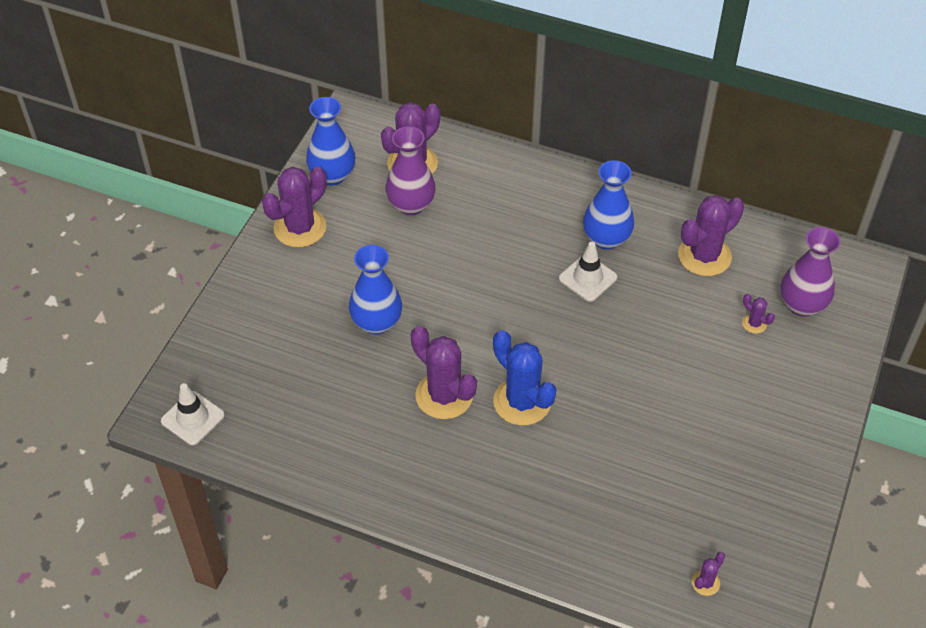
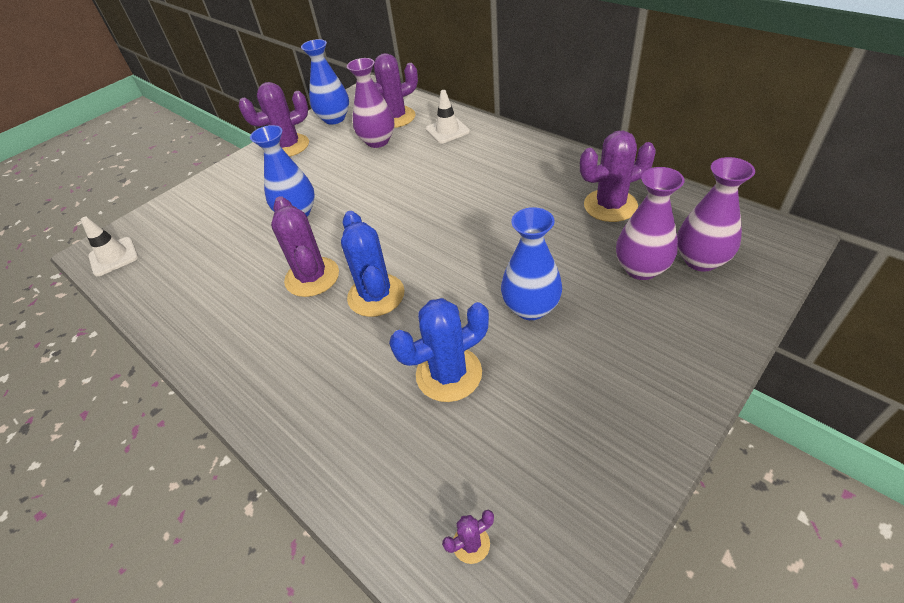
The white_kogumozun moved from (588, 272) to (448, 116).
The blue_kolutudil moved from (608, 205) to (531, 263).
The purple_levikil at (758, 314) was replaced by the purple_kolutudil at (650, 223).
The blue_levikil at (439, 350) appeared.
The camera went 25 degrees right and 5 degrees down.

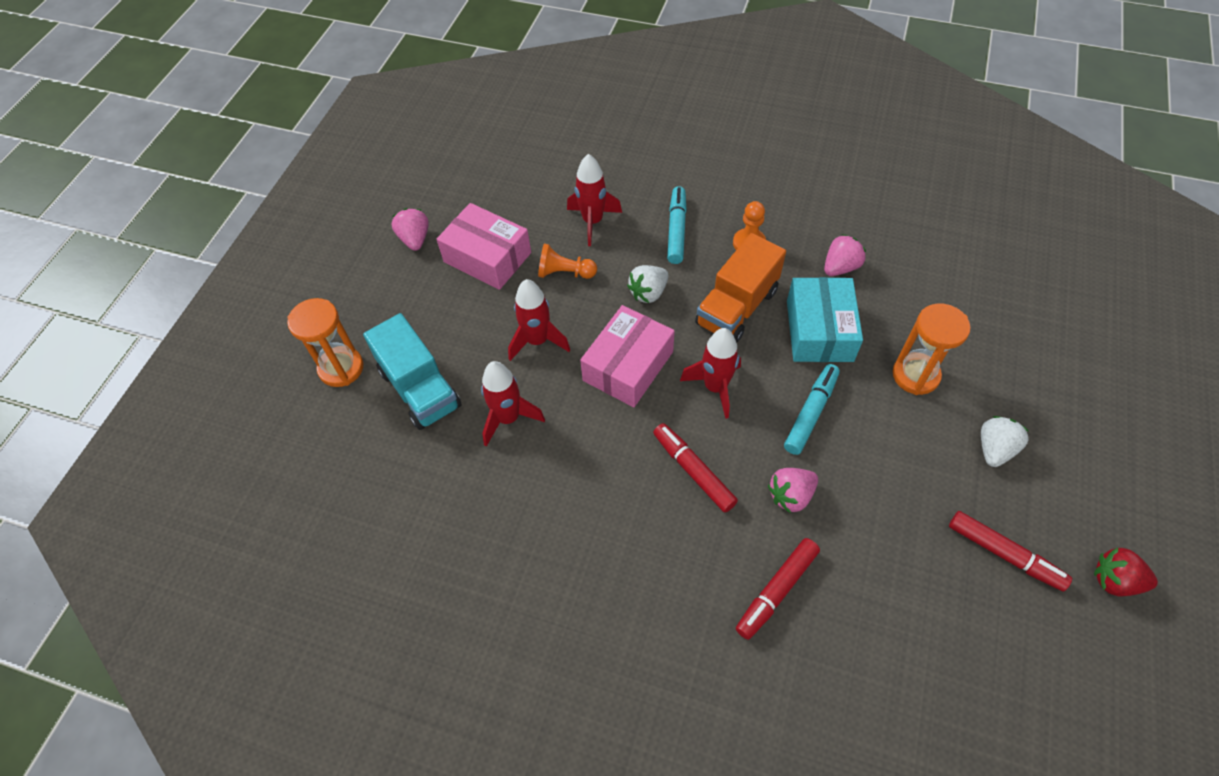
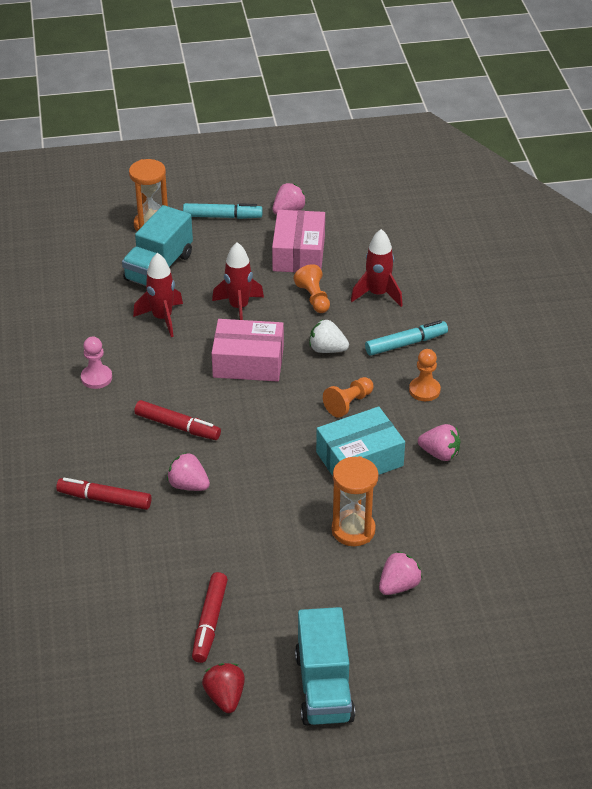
The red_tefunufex at (695, 467) turned 90 degrees clockwise.
The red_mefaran at (710, 373) disappeared.
The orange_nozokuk at (740, 288) was replaced by the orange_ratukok at (348, 397).
The turquoise_tefunufex moved from (812, 409) to (223, 211).
The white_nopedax at (1005, 441) disappeared.
The pink_ratukok at (96, 363) appeared.
The turquoise_nozokuk at (325, 666) appeared.
The pink_nopedax at (400, 573) appeared.
The camera went 60 degrees right and 15 degrees down.

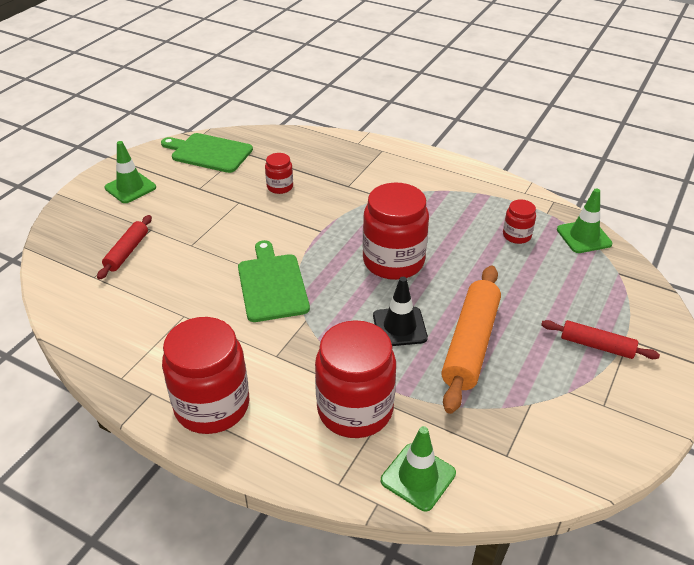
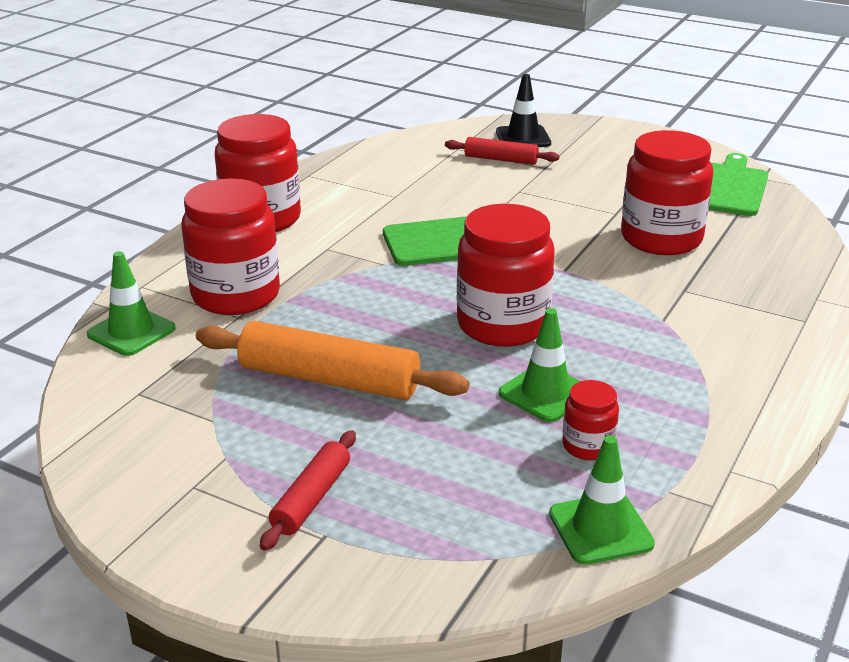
The green_kogumozun moved from (130, 172) to (539, 365).
The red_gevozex at (279, 173) changed to 2.07 times the size.
The black_kogumozun moved from (400, 311) to (523, 110).
The camera went 90 degrees right and 10 degrees down.

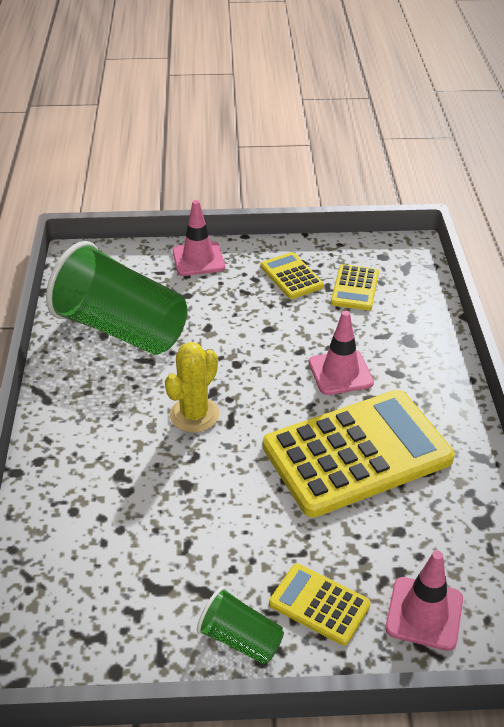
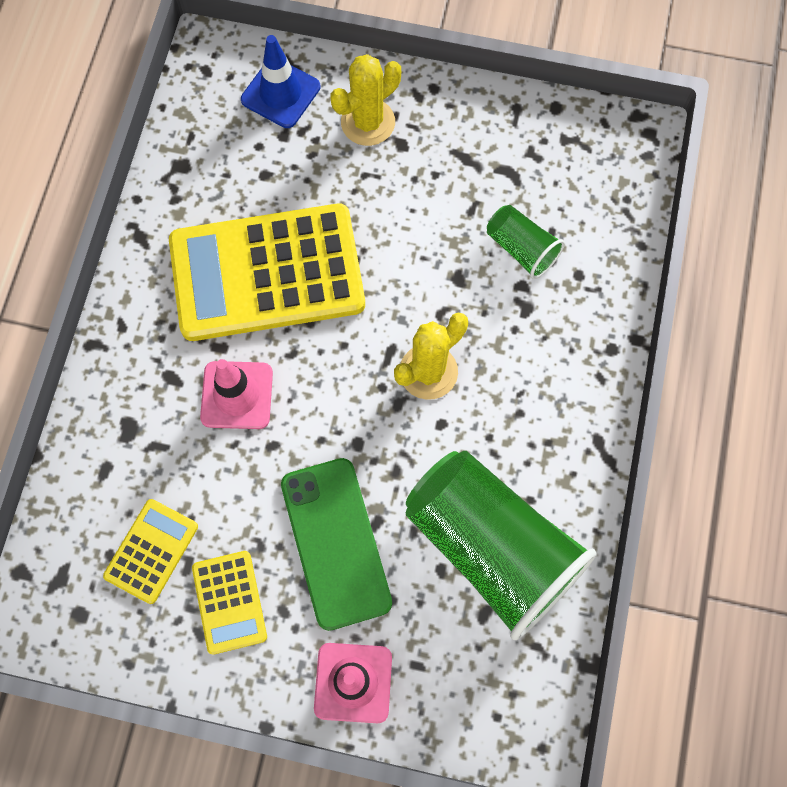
The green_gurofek moved from (240, 625) to (526, 242).
The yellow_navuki at (320, 605) was replaced by the yellow_levikil at (366, 100).
The pink_kogumozun at (424, 601) became the blue_kogumozun at (280, 81).
The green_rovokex at (336, 544) appeared.
The camera went 165 degrees left and 30 degrees up.

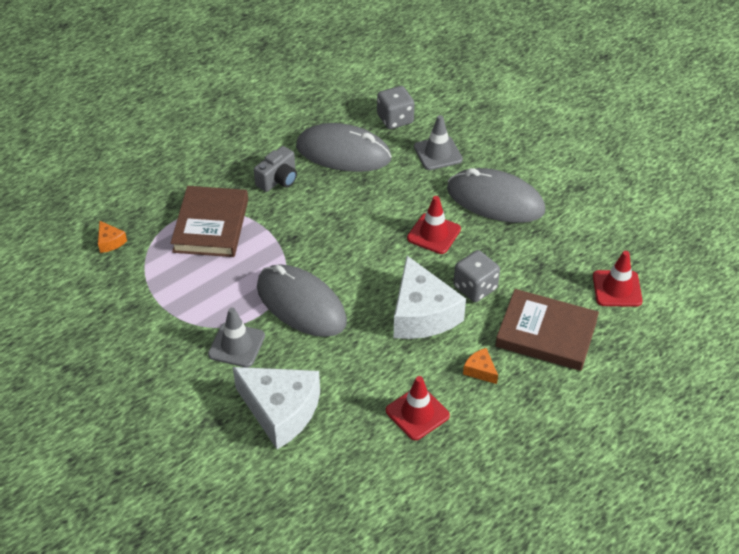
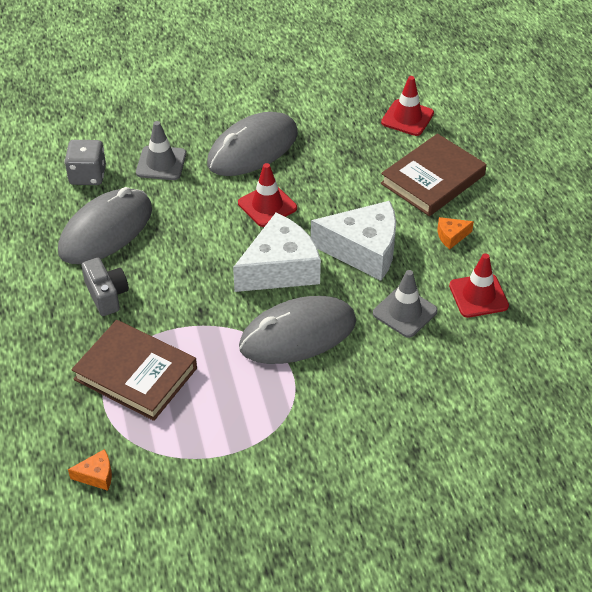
The grey_kogumozun moved from (236, 337) to (405, 304).
The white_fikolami moved from (276, 408) to (277, 252).
The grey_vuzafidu at (477, 276) disappeared.
The camera went 65 degrees left and 0 degrees up.

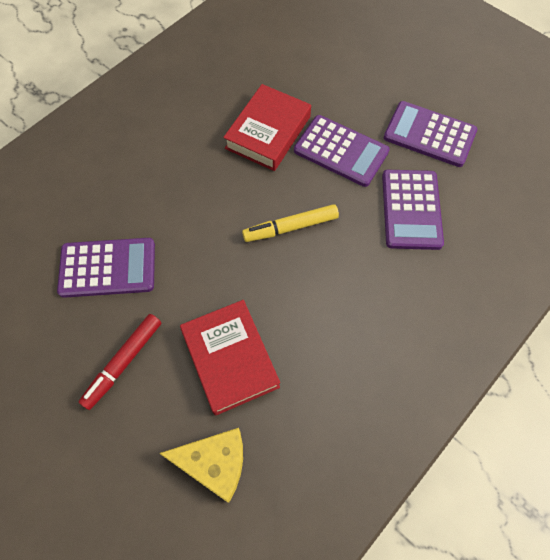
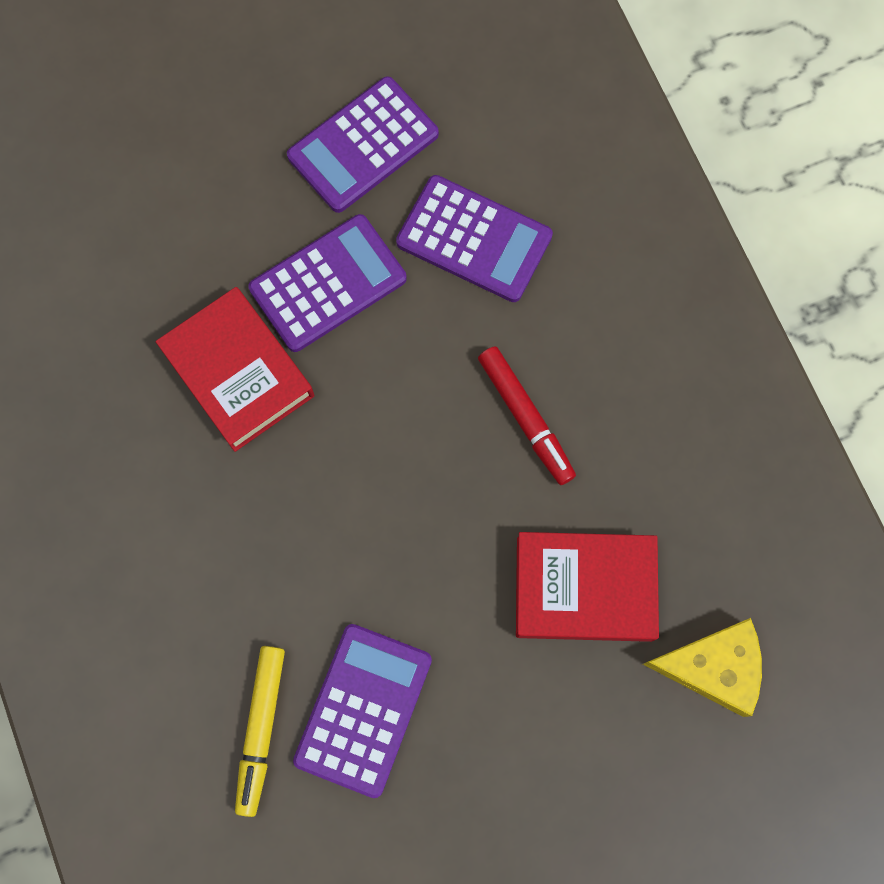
The red_tefunufex moved from (120, 362) to (527, 415).
The yellow_fikolami at (201, 465) turned 60 degrees clockwise.
The yellow_tefunufex moved from (290, 223) to (260, 731).
The camera went 65 degrees left and 10 degrees up.

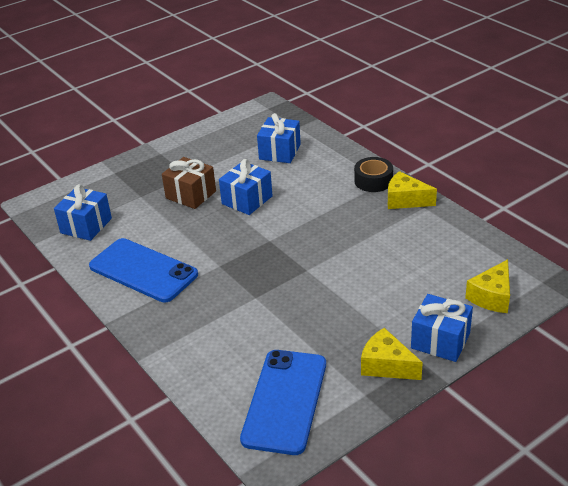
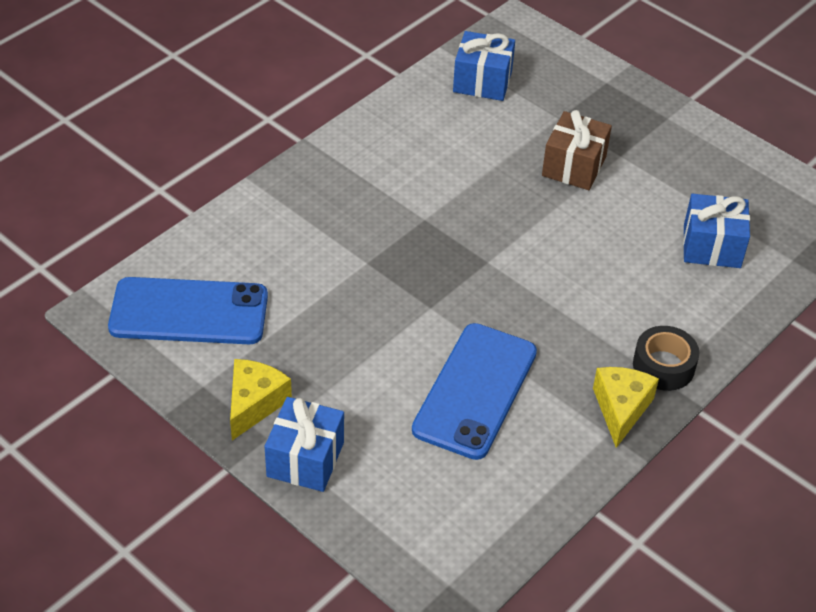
The blue_rovokex moved from (143, 270) to (474, 391).
The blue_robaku at (246, 187) disappeared.
The yellow_fikolami at (487, 286) disappeared.
The camera went 75 degrees right and 10 degrees up.

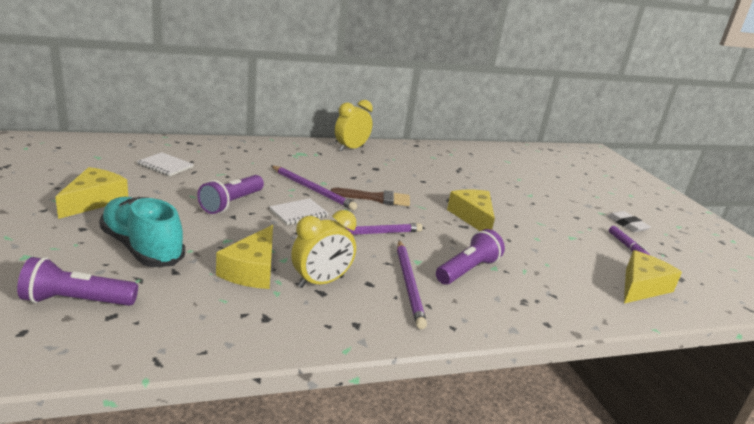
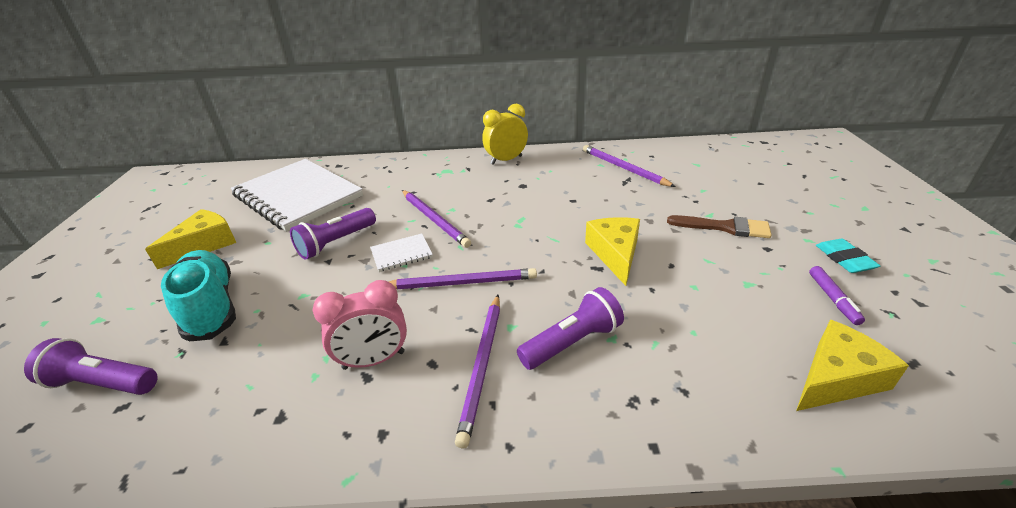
The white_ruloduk at (165, 164) changed to 2.47 times the size.
The yellow_fikolami at (244, 257) disappeared.
The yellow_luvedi at (323, 249) became the pink_luvedi at (359, 325).
The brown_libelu moved from (370, 197) to (719, 226).
The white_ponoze at (629, 221) became the turquoise_ponoze at (848, 256).
The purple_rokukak at (629, 166) appeared.
The camera went 20 degrees right and 10 degrees up.

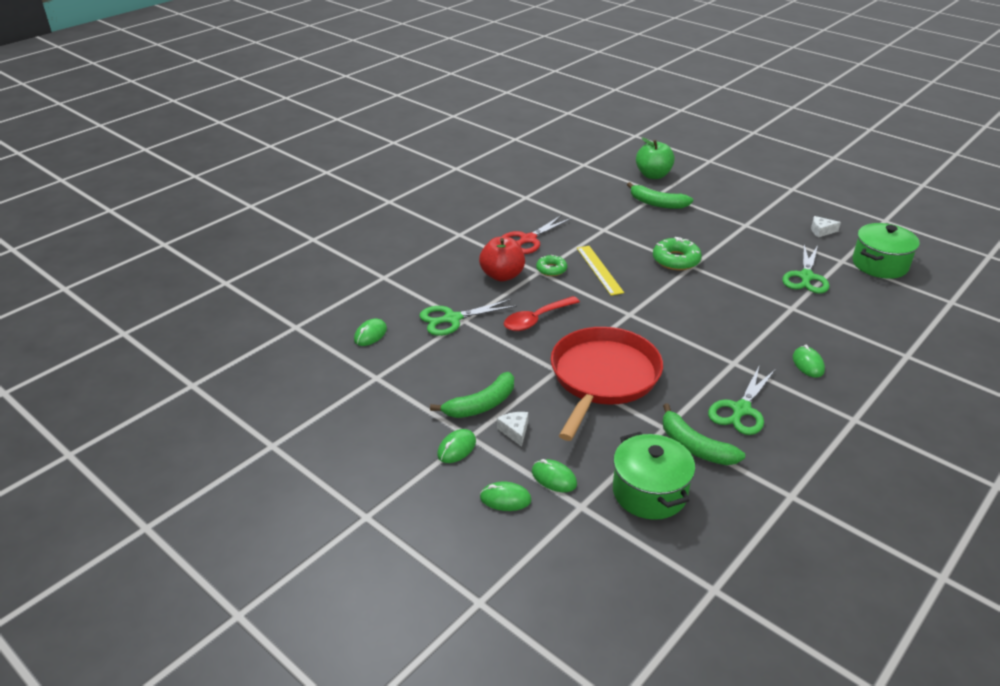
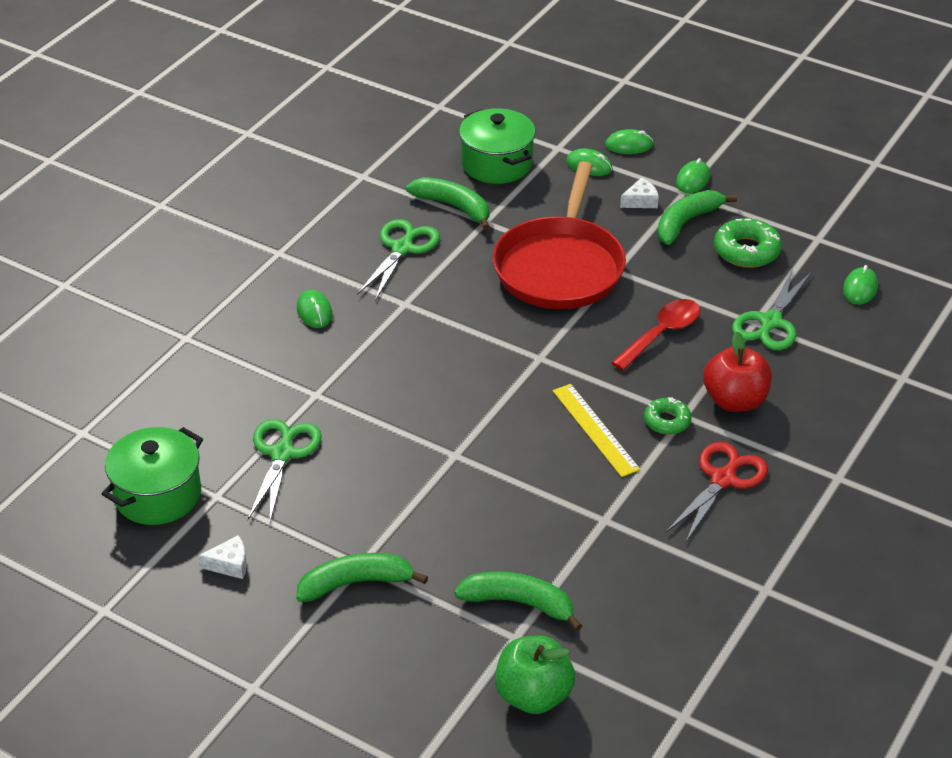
The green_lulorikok at (468, 317) turned 150 degrees clockwise.
The white_fikolami at (512, 429) turned 90 degrees counterclockwise.
The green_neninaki moved from (677, 253) to (748, 243).
The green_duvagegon at (362, 577) appeared.
The camera went 170 degrees right and 5 degrees up.

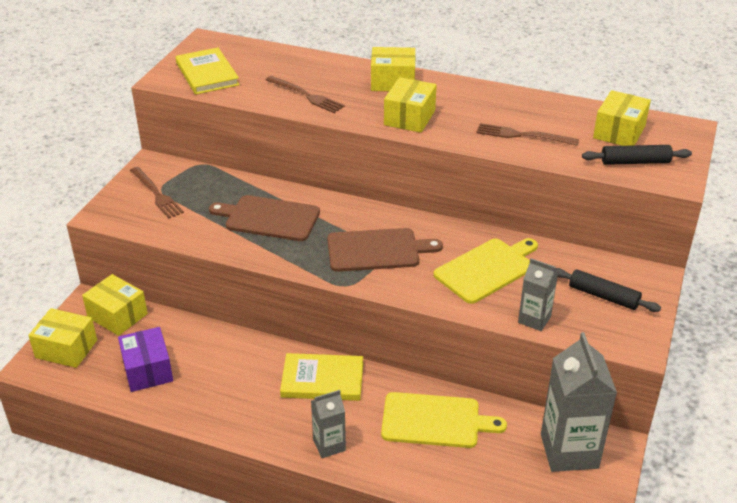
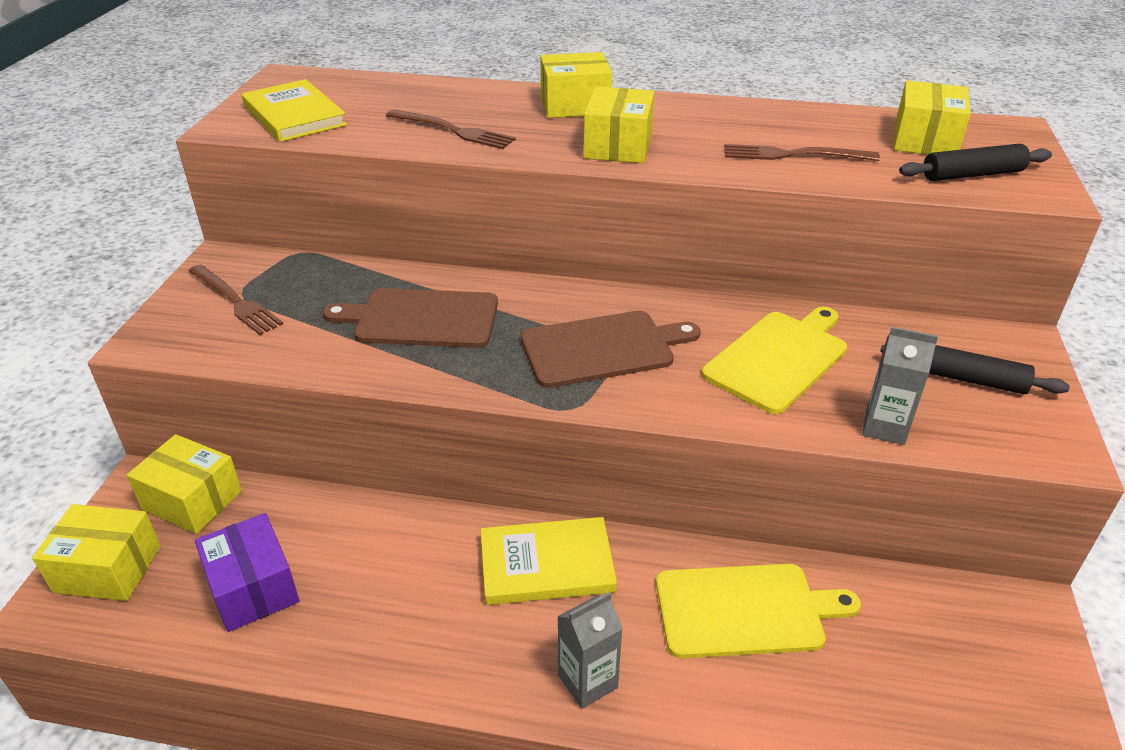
The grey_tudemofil at (579, 402) disappeared.
The camera went 10 degrees left and 0 degrees up.

